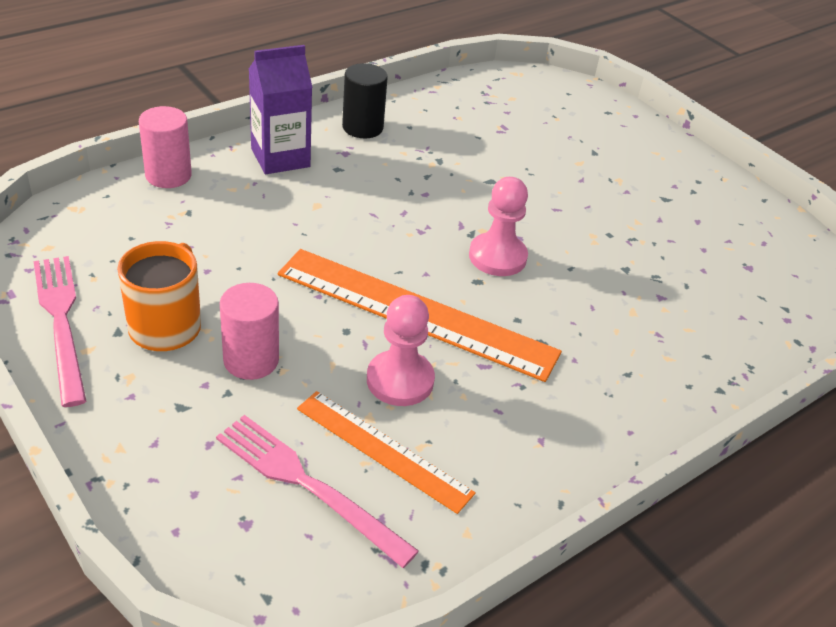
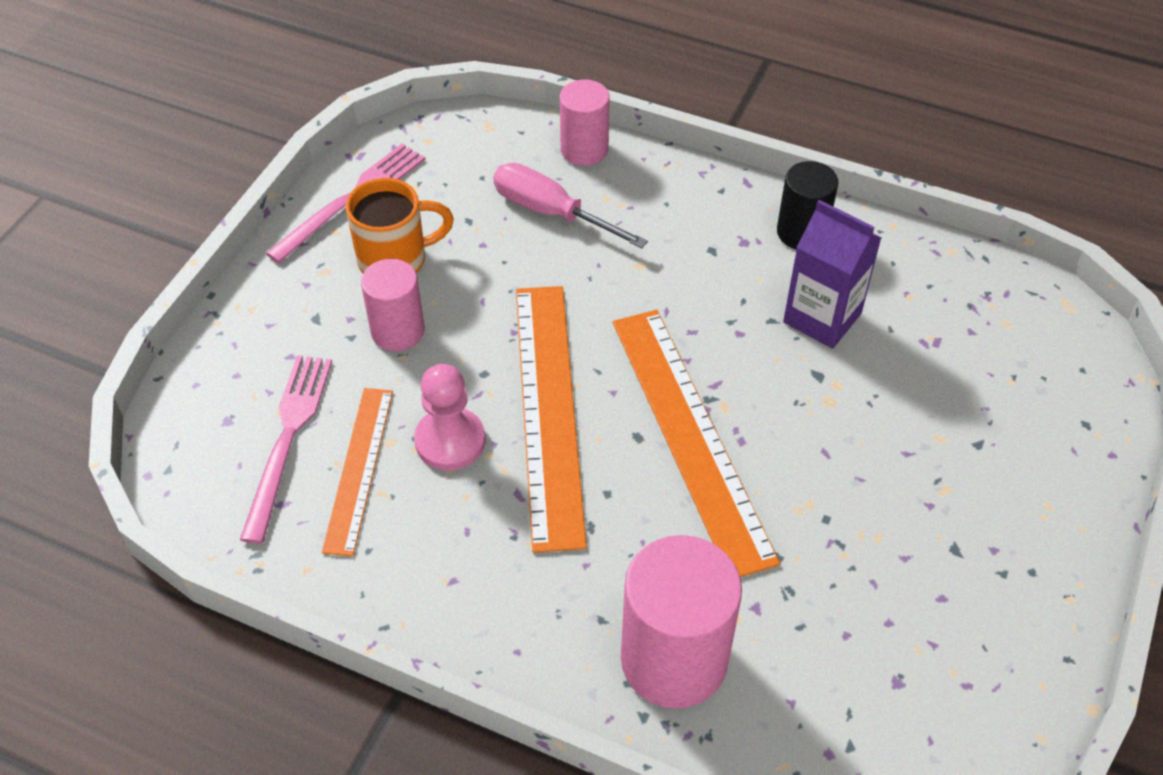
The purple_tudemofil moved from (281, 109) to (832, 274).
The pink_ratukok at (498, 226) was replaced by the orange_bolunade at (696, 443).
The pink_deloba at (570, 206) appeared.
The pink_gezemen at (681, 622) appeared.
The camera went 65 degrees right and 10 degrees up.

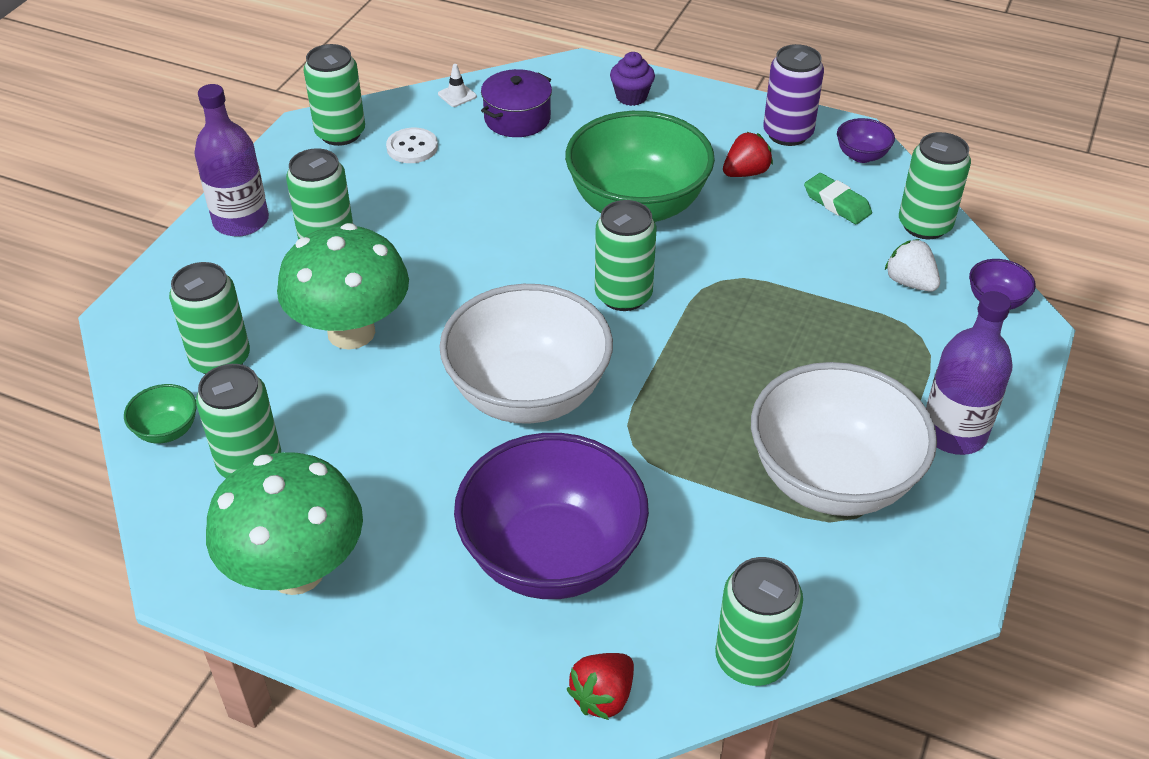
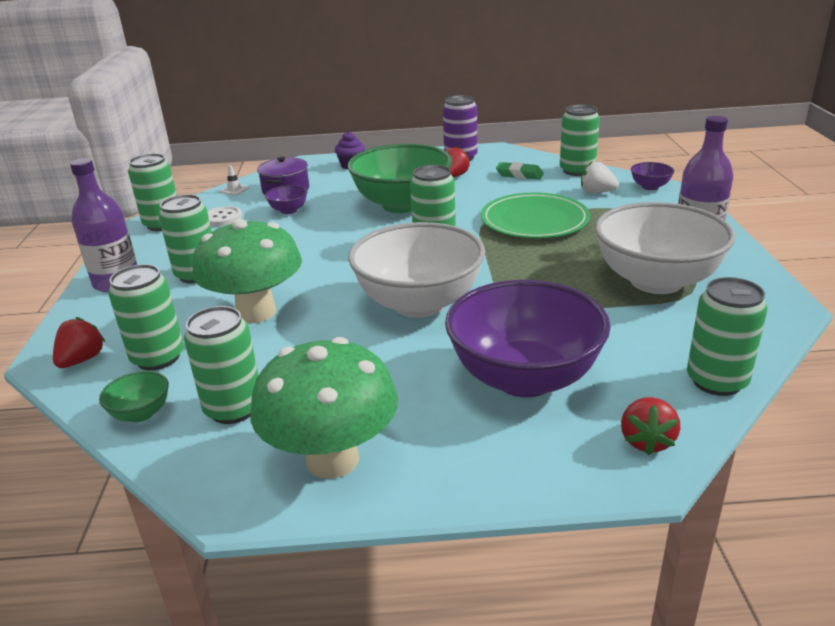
The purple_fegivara moved from (866, 140) to (286, 199).
The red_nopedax at (79, 342) appeared.
The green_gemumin at (535, 215) appeared.
The camera went 25 degrees left and 15 degrees down.

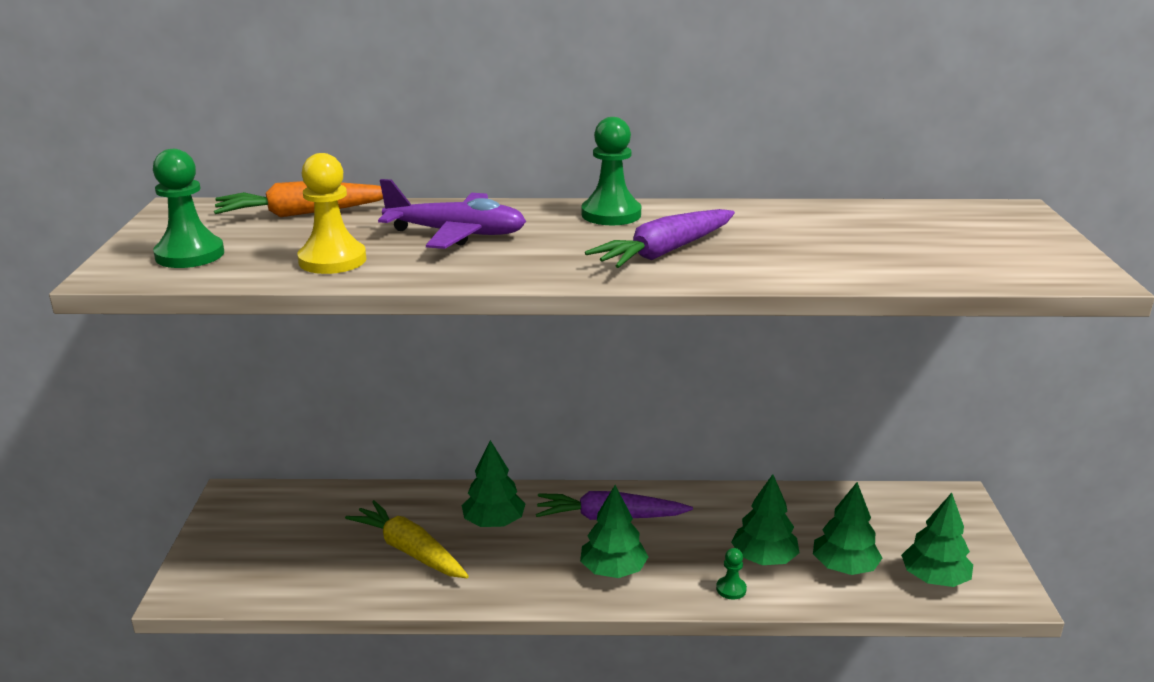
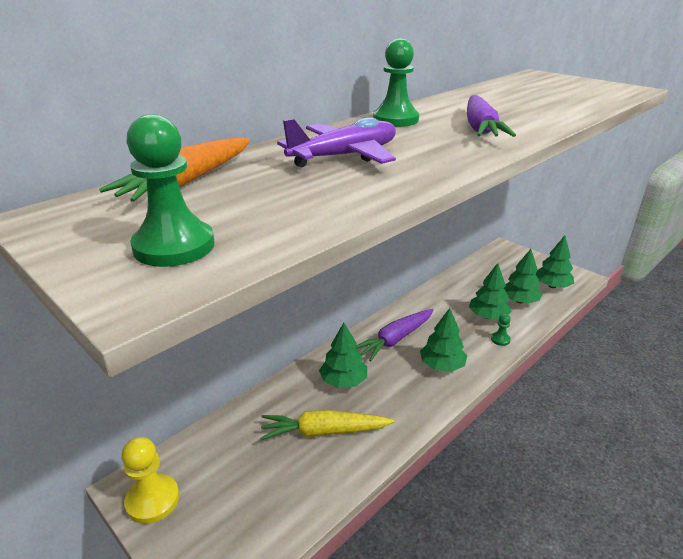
The yellow_ratukok moved from (331, 213) to (150, 480).
The camera went 45 degrees left and 5 degrees up.

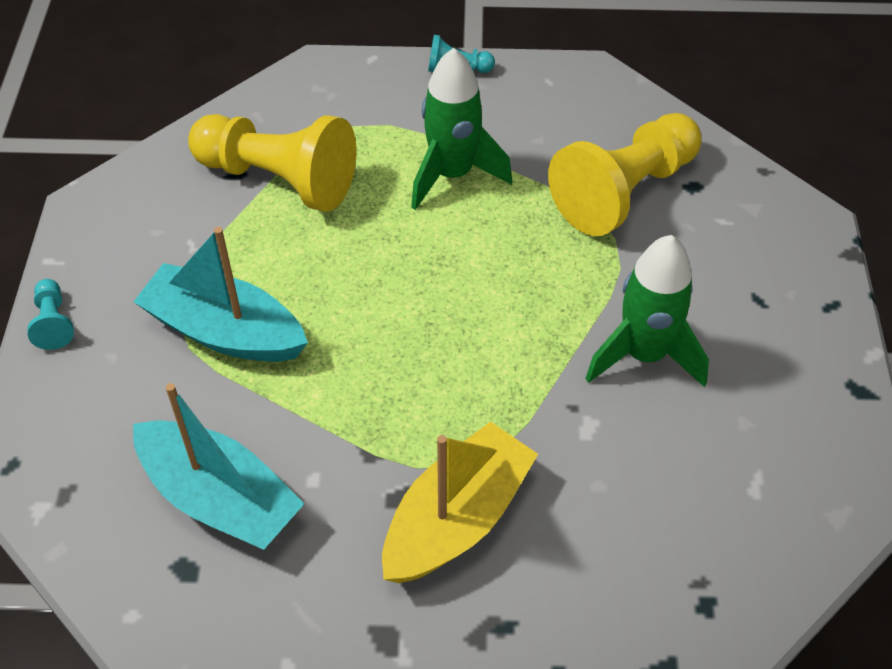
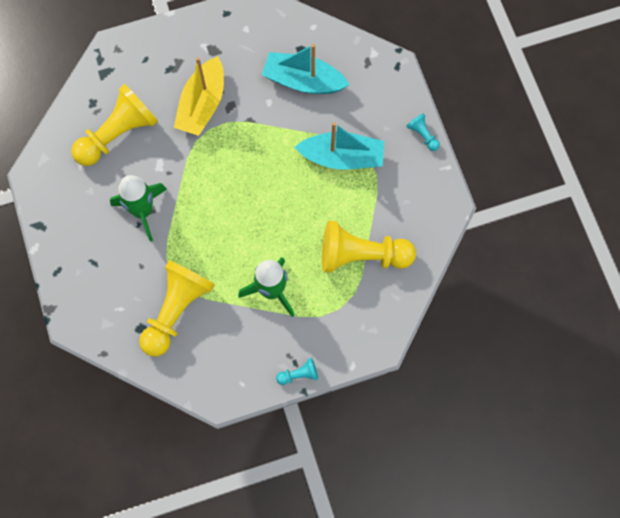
The yellow_ratukok at (114, 125) appeared.
The camera went 160 degrees right and 20 degrees up.

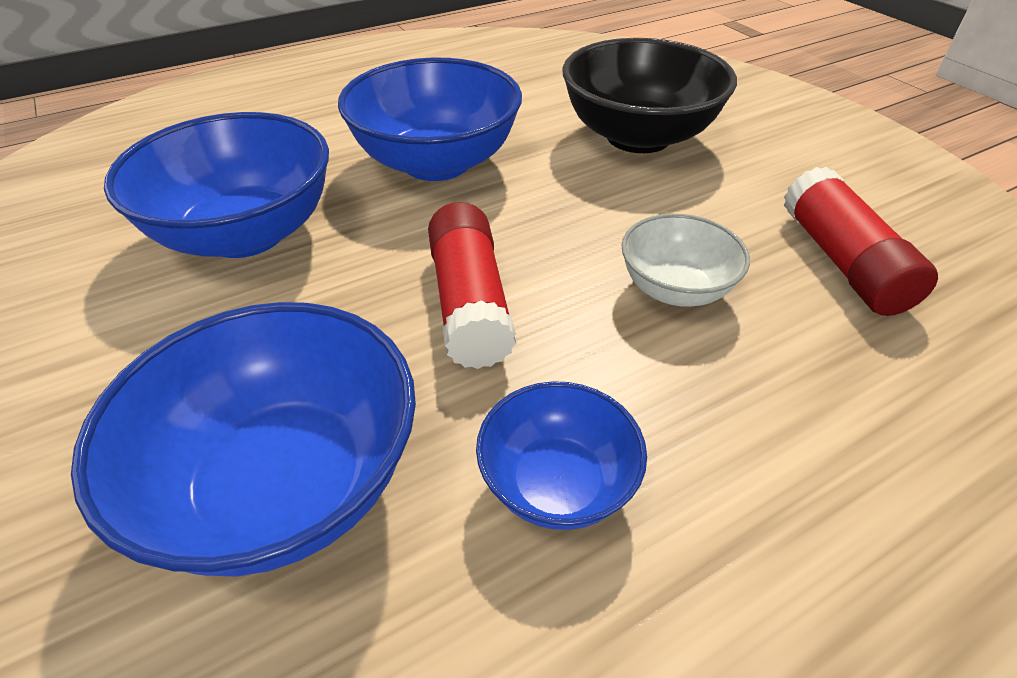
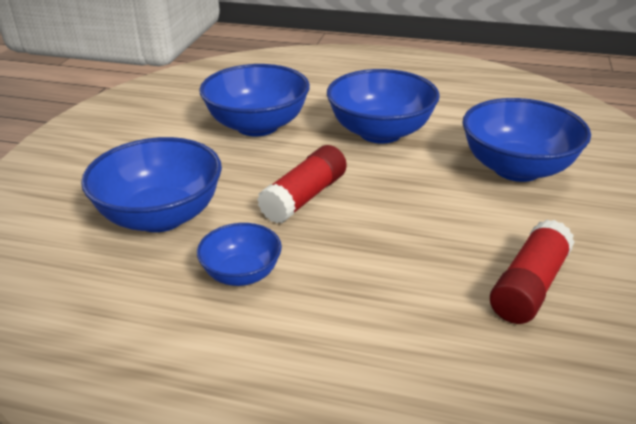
The black_fegivara at (649, 95) became the blue_fegivara at (527, 140).
The white_fegivara at (685, 260) disappeared.
The camera went 45 degrees right and 10 degrees down.

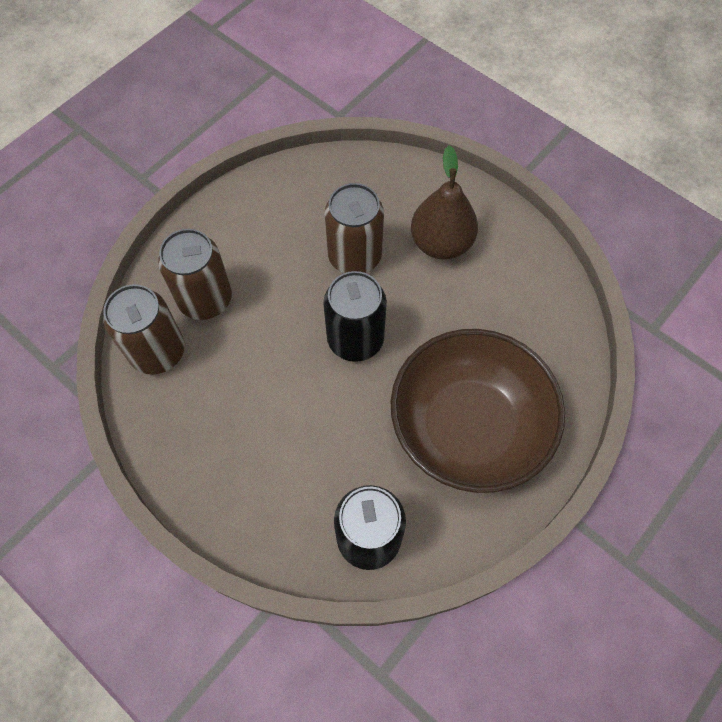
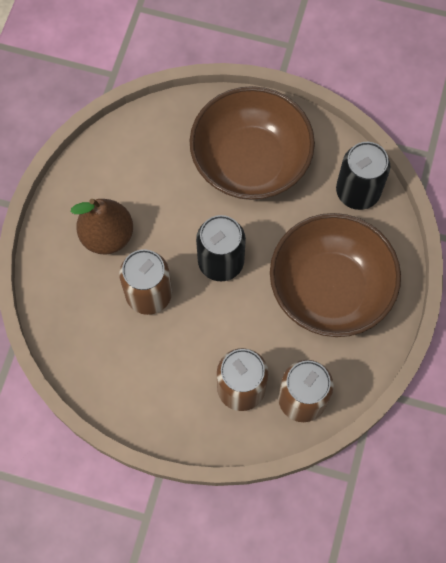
The brown_fegivara at (335, 275) appeared.
The camera went 115 degrees left and 5 degrees up.

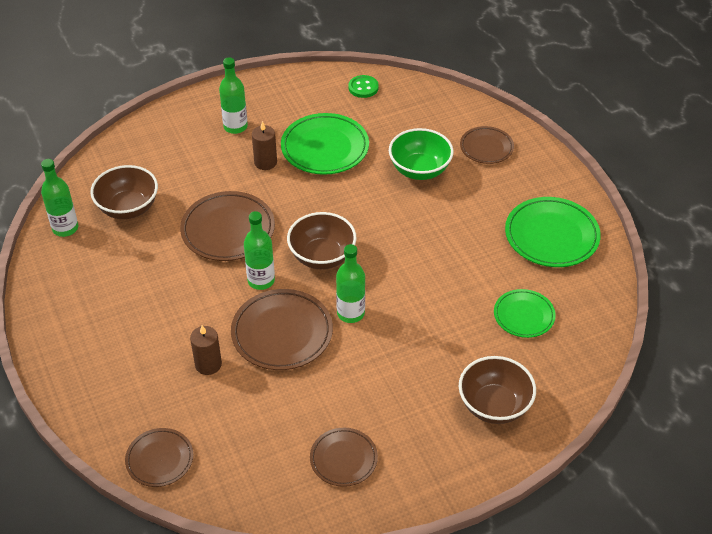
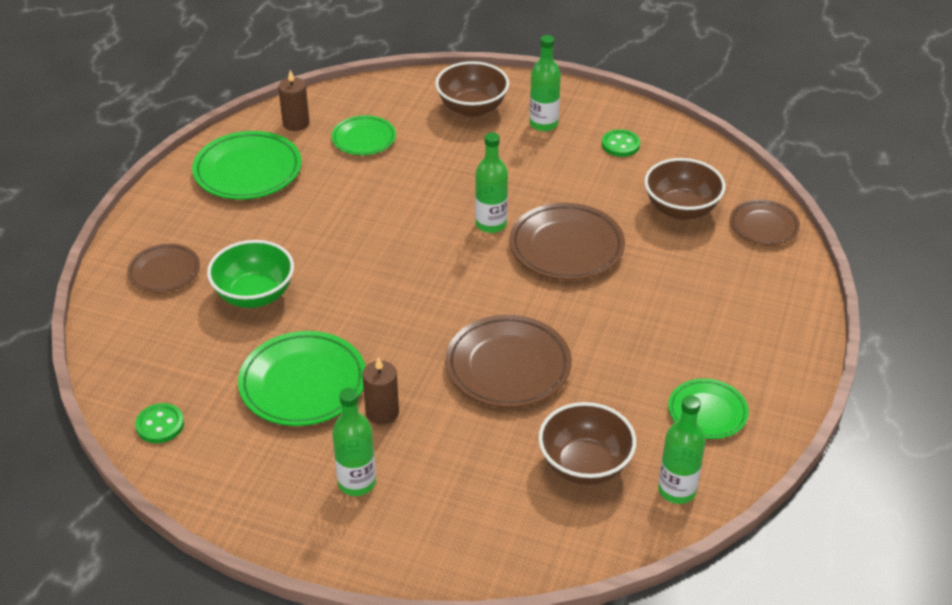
The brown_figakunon moved from (206, 350) to (294, 100).
The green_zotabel moved from (259, 250) to (545, 83).
The brown_fegivara moved from (321, 240) to (685, 189).
The brown_gemumin at (344, 457) was replaced by the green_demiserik at (621, 143).
The green_gemumin at (708, 408) appeared.
The camera went 135 degrees left and 5 degrees down.

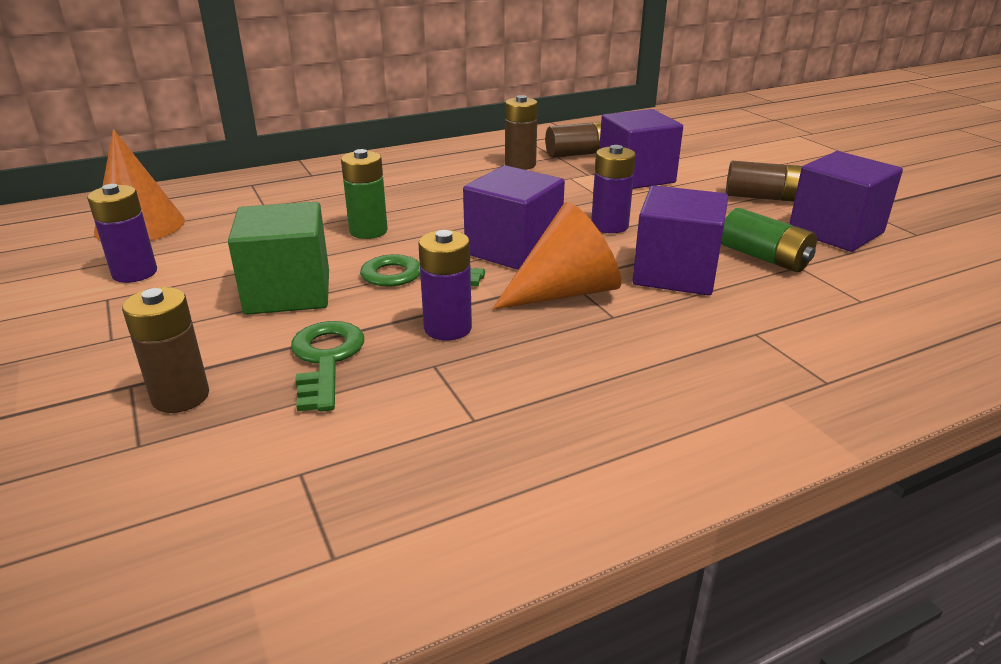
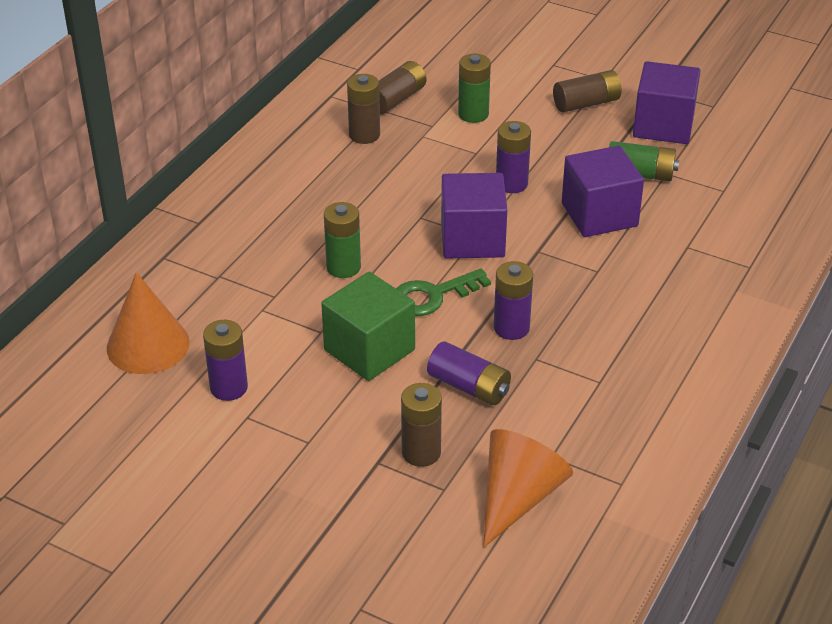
The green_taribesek at (327, 366) was replaced by the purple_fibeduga at (469, 373).
The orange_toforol moved from (556, 256) to (528, 488).
The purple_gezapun at (641, 149) was replaced by the green_fibeduga at (474, 88).
The camera went 35 degrees left and 10 degrees up.

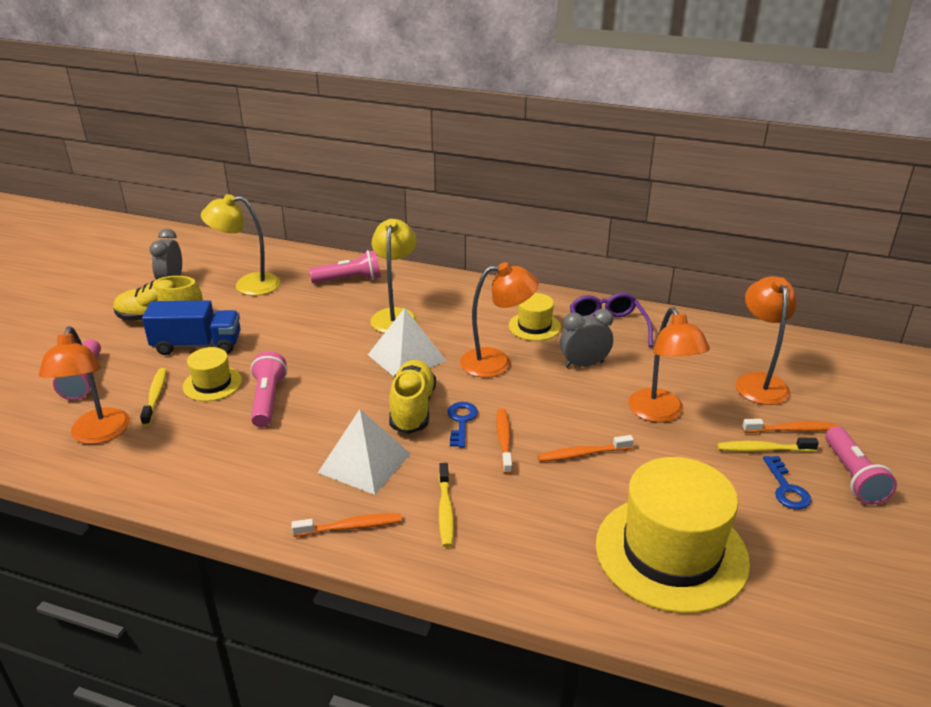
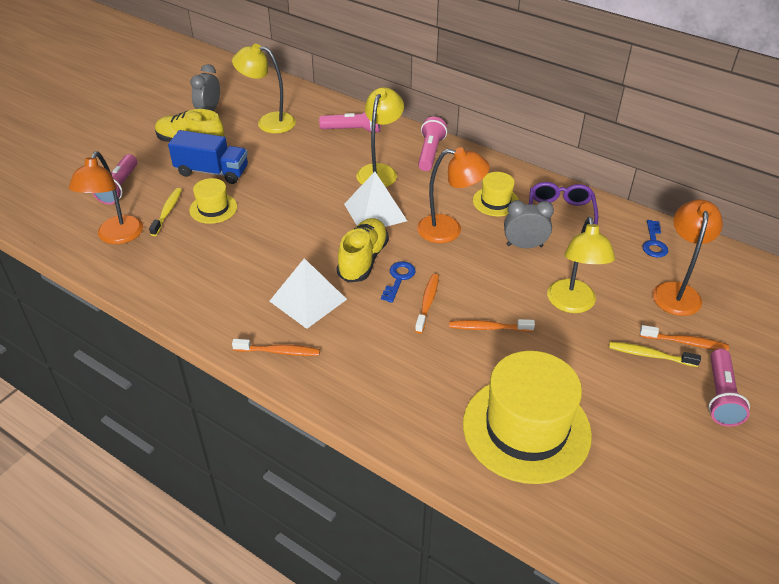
The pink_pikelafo moved from (269, 389) to (432, 144).
The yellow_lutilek at (446, 505) disappeared.
The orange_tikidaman at (669, 365) became the yellow_tikidaman at (581, 265).
The blue_taribesek moved from (787, 482) to (655, 238).
The camera went 15 degrees right and 10 degrees up.

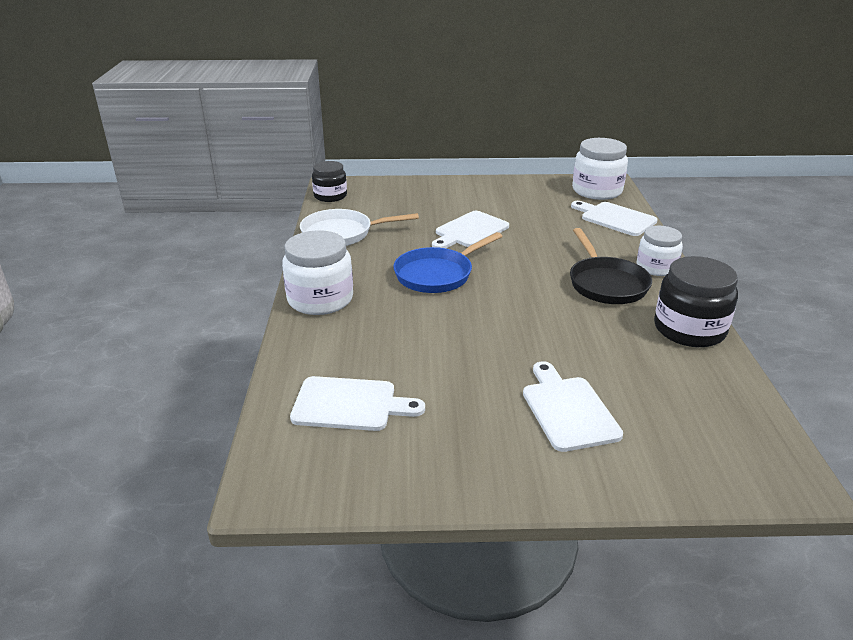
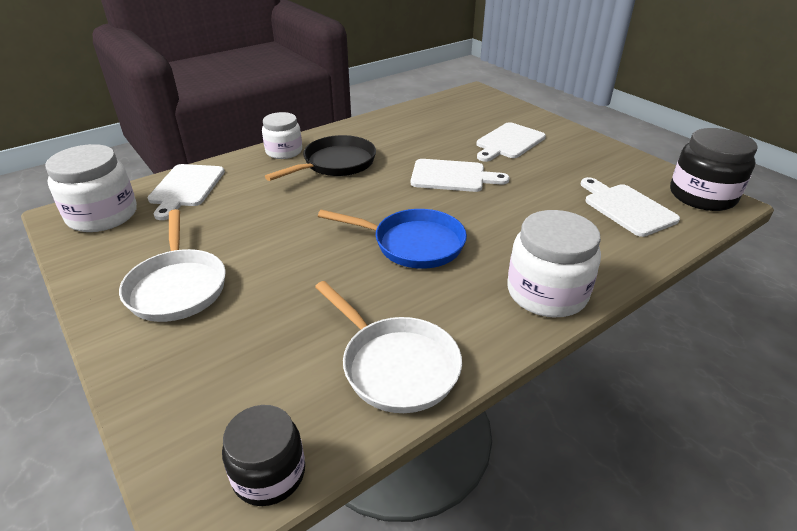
The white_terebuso moved from (470, 229) to (460, 175).
The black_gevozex moved from (696, 301) to (714, 169).
The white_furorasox at (172, 265) appeared.
The camera went 125 degrees left and 5 degrees up.

